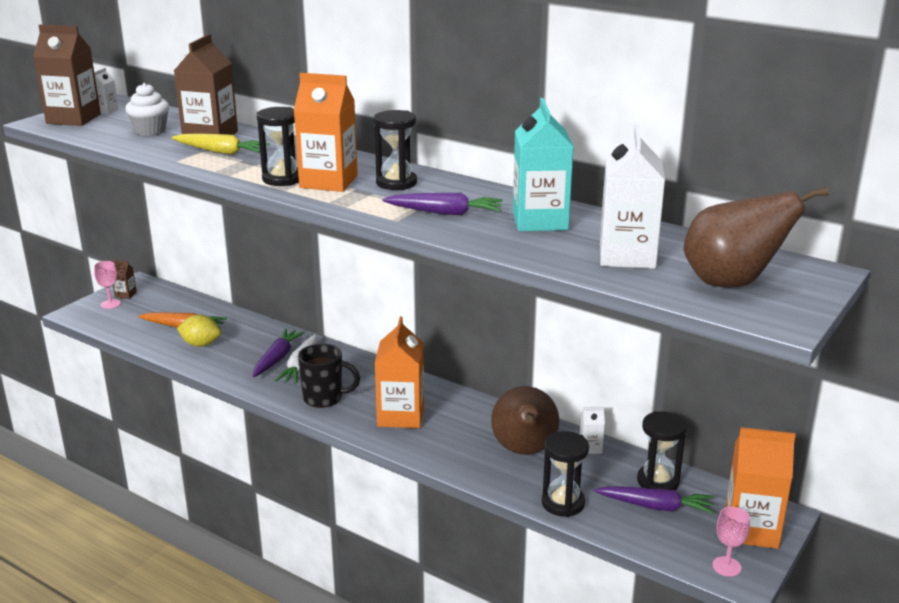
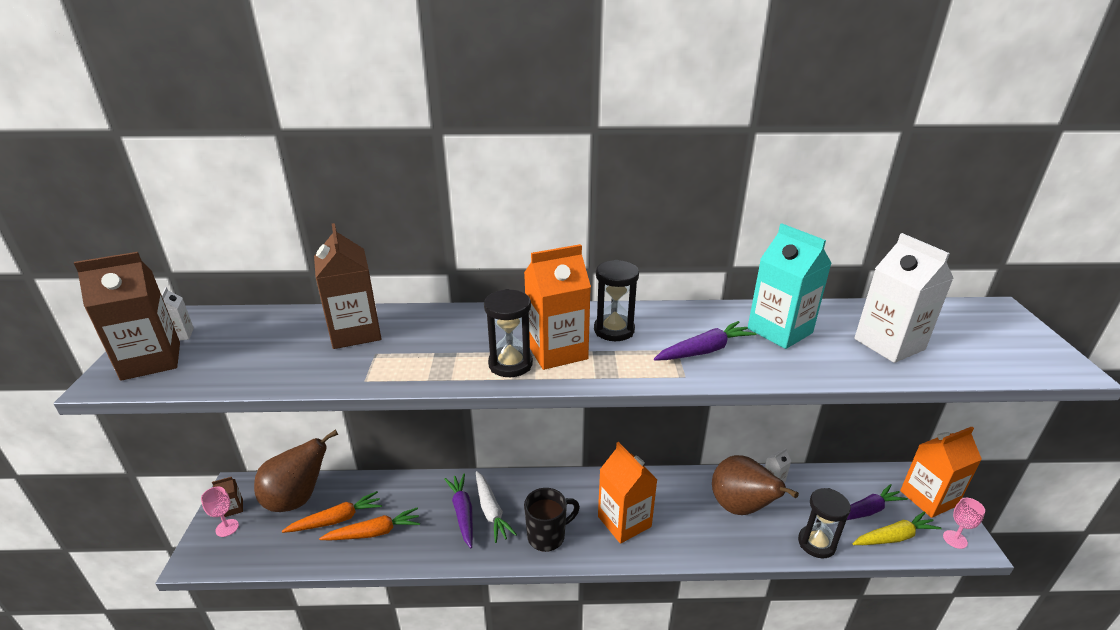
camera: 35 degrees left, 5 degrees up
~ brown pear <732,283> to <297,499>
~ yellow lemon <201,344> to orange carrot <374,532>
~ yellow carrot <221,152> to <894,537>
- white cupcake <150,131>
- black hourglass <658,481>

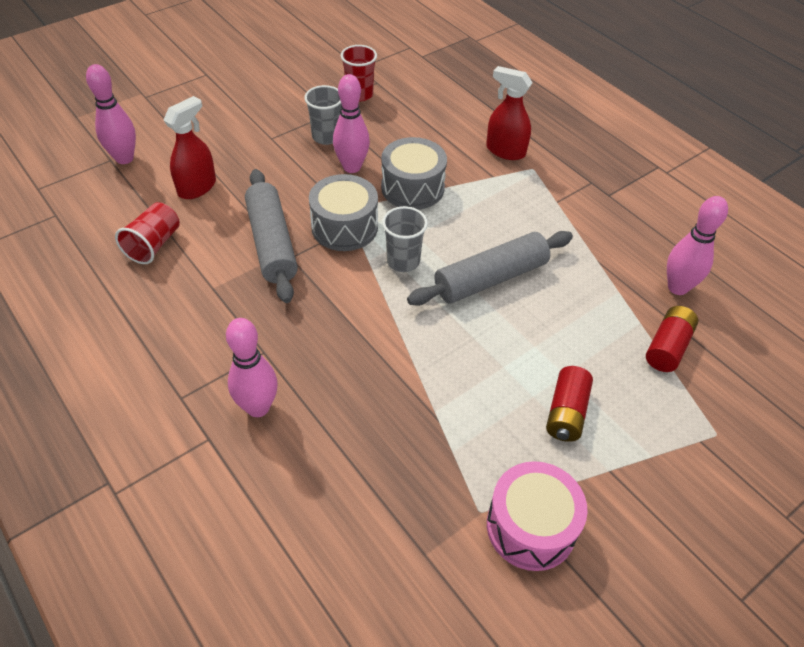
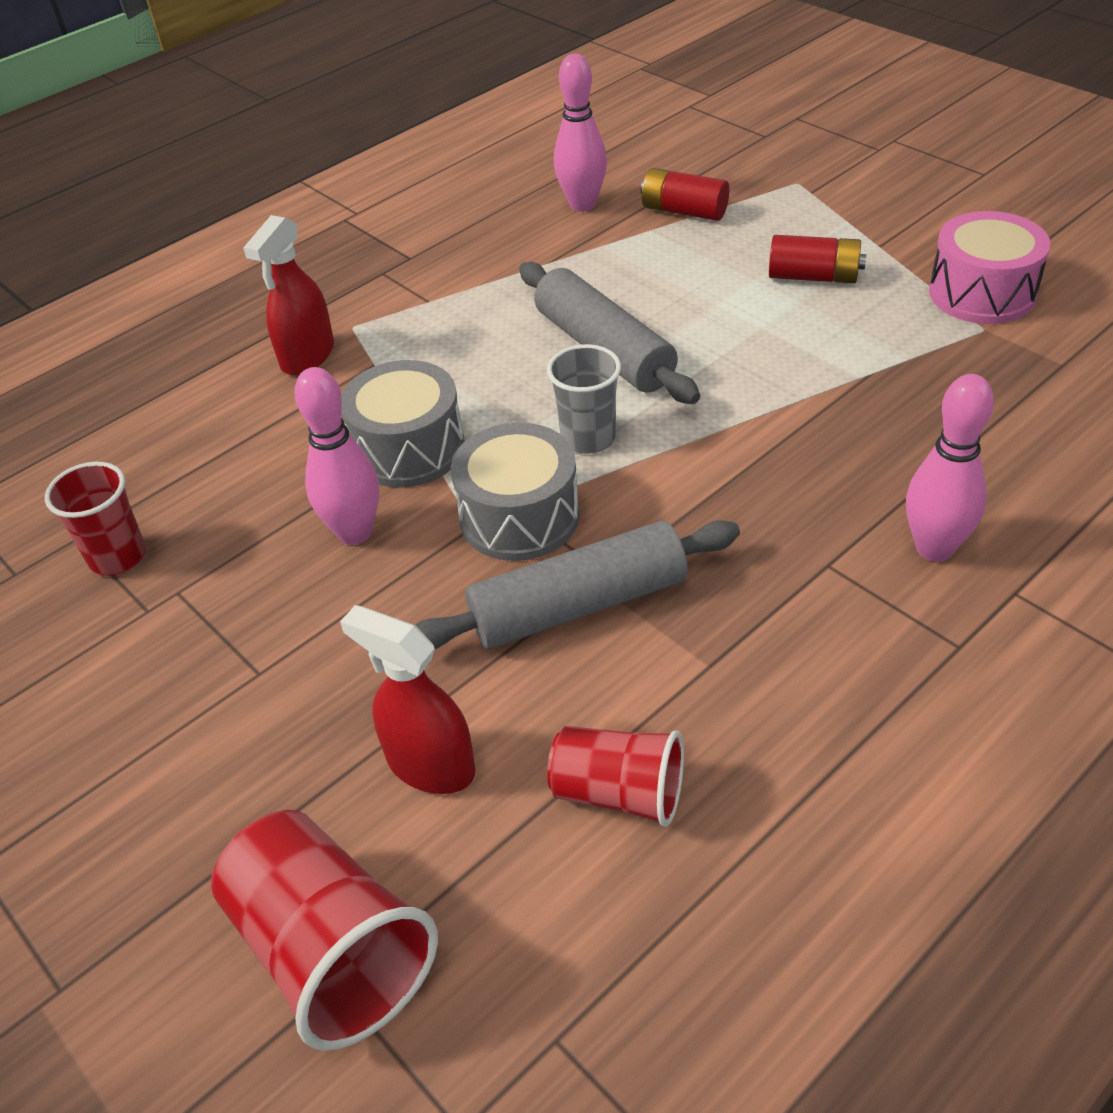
camera: 90 degrees left, 5 degrees down
~ pink bowling pin <124,158> to red cup <331,950>
- grey cup <326,137>

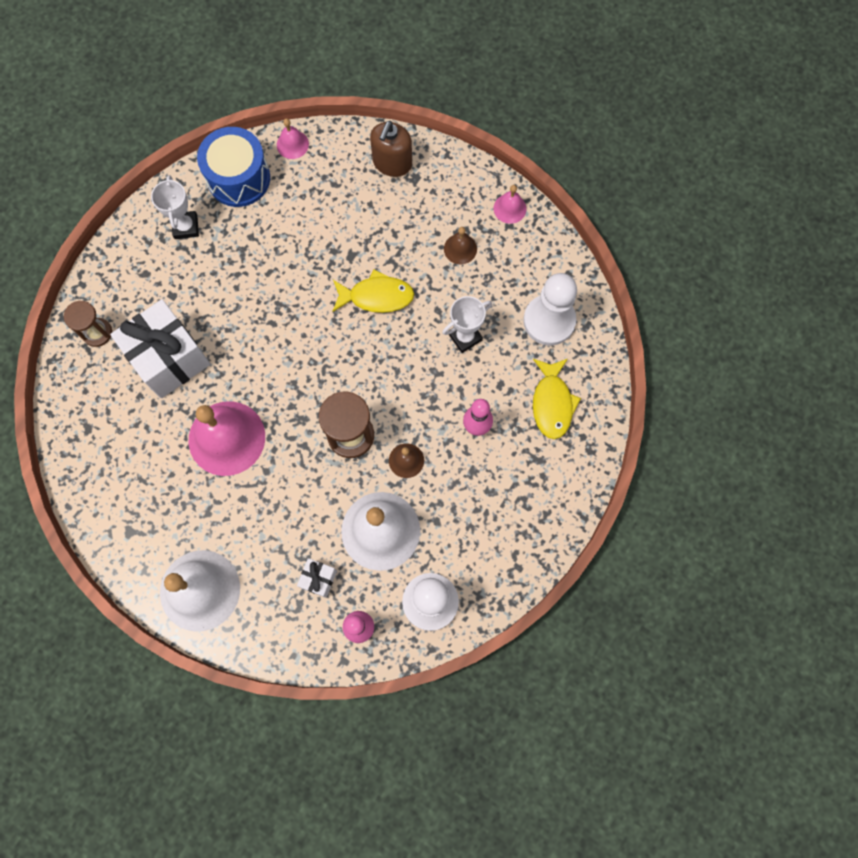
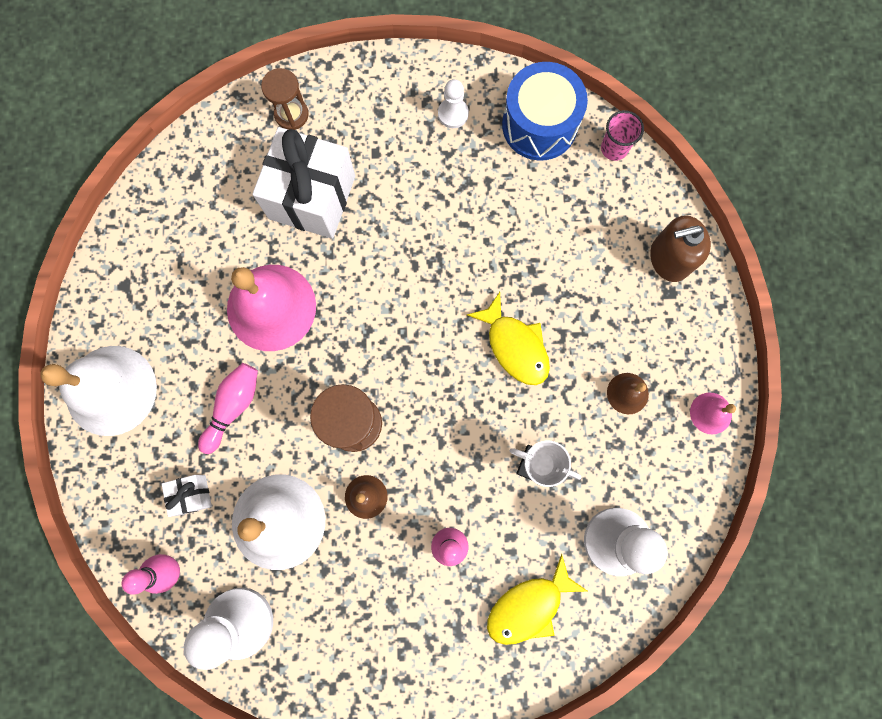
camera: 55 degrees right, 5 degrees up
+ pink bowling pin <233,407>
~ white trophy <186,227> to white pawn <453,114>
~ pink bell <292,144> to pink cup <614,148>

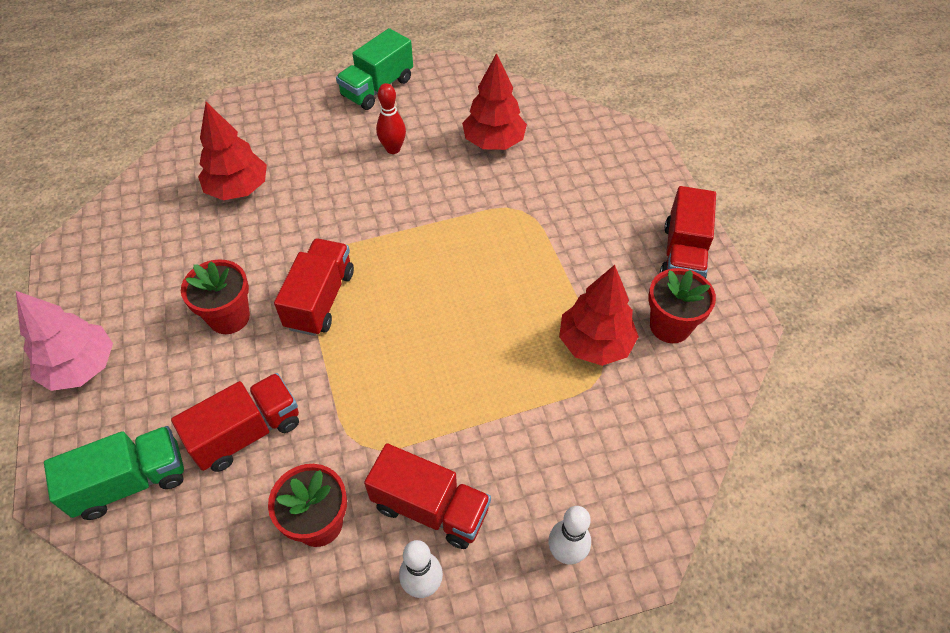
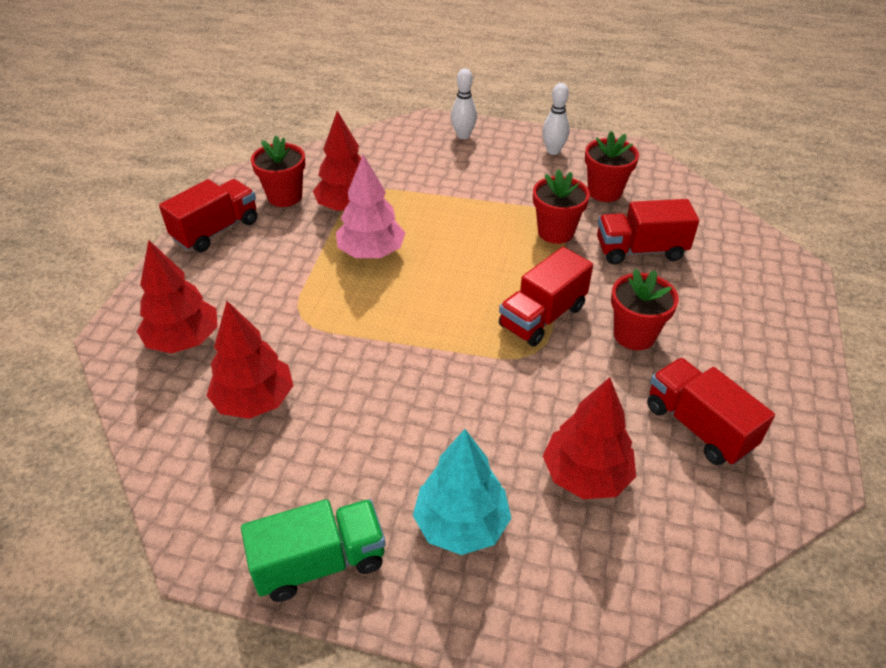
camera: 150 degrees left, 10 degrees down
+ red tree <184,340>
~ pink tree <81,367> to <371,252>
+ turquoise tree <461,524>
+ red flower pot <555,232>
~ red truck <430,508> to <698,426>
- green truck <131,482>
- red bowling pin <393,149>

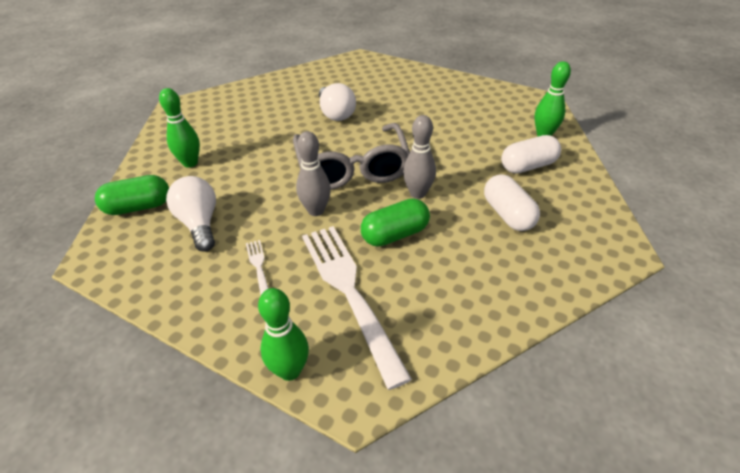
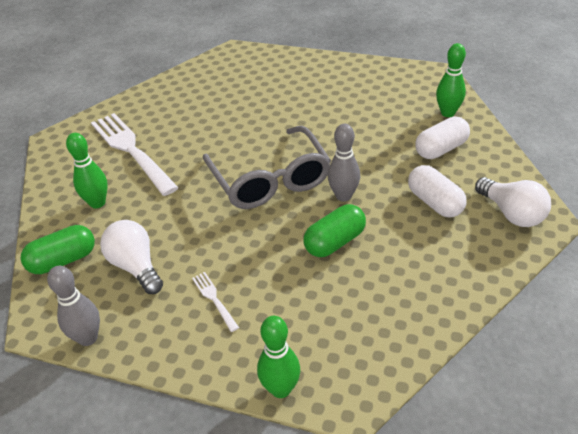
camera: 10 degrees left, 0 degrees up
~ grey bowling pin <316,210> to <88,338>
~ white fork <349,291> to <131,150>
~ white light bulb <335,114> to <511,213>

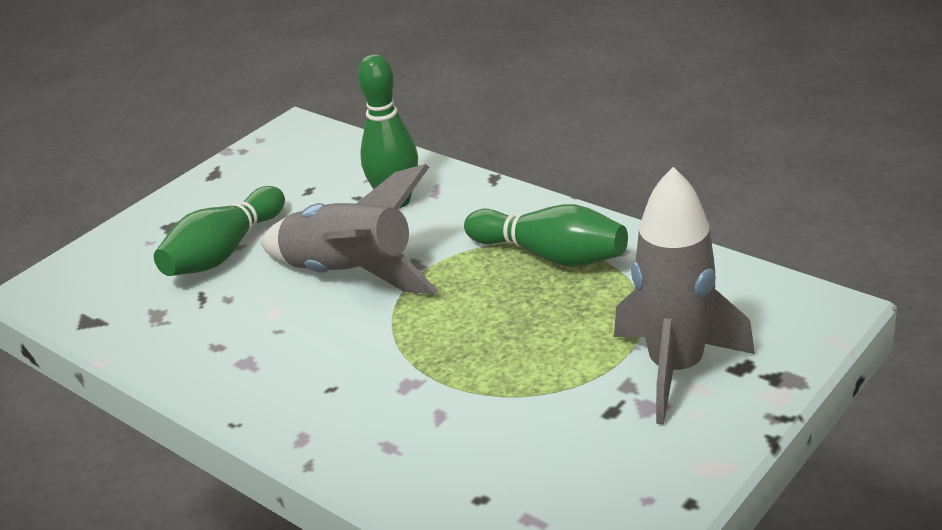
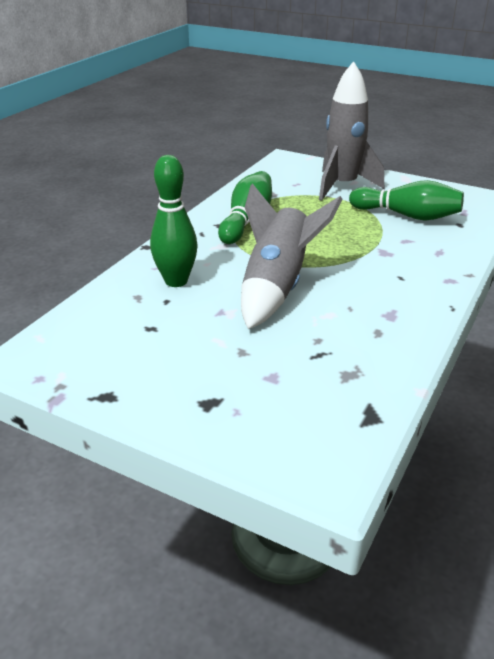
camera: 105 degrees left, 0 degrees up
~ green bowling pin <224,252> to <407,216>

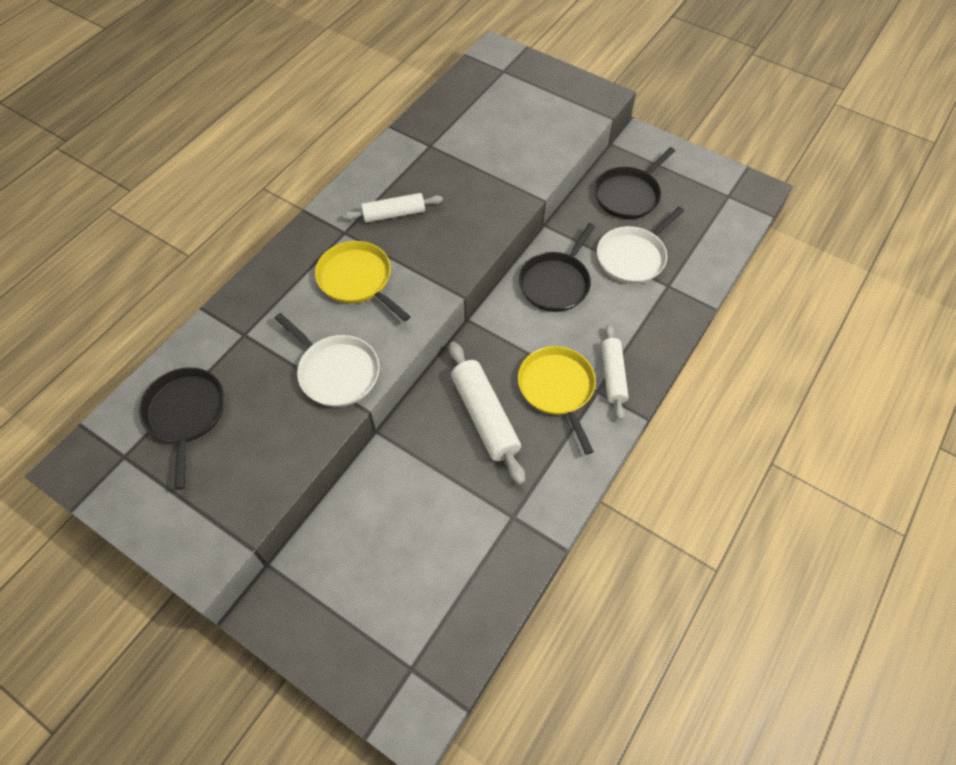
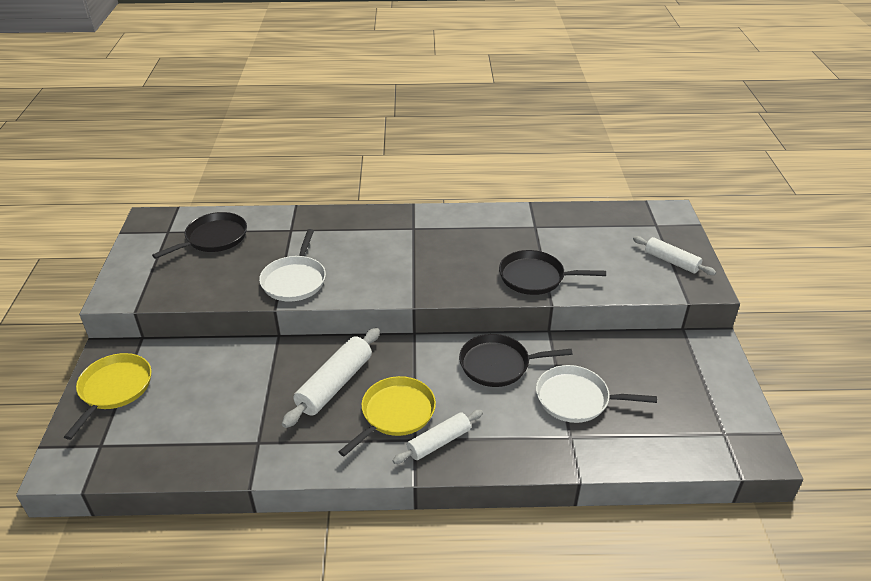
camera: 55 degrees right, 20 degrees down
~ yellow pan <357,280> to <114,389>
~ black pan <628,195> to <535,277>
~ white rolling pin <394,214> to <671,261>

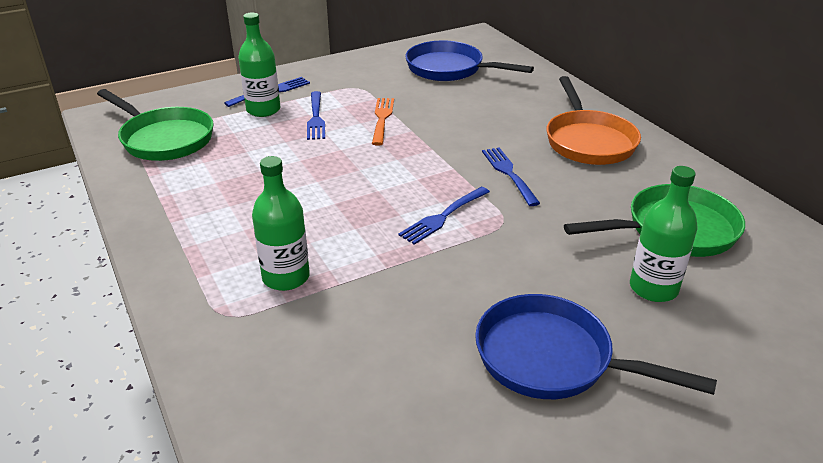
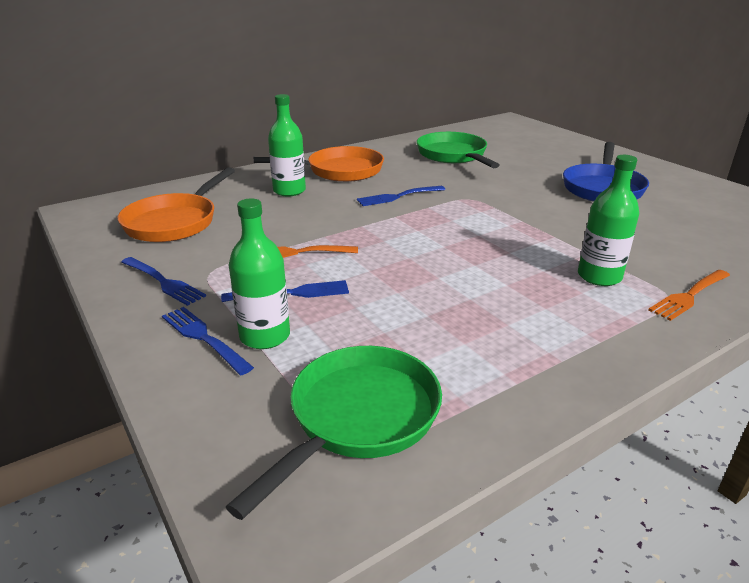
camera: 95 degrees left, 5 degrees down
~ blue pan <449,69> to orange pan <174,222>
~ blue fork <443,216> to <162,282>
~ green bottle <653,288> to <289,191>
+ orange fork <689,295>

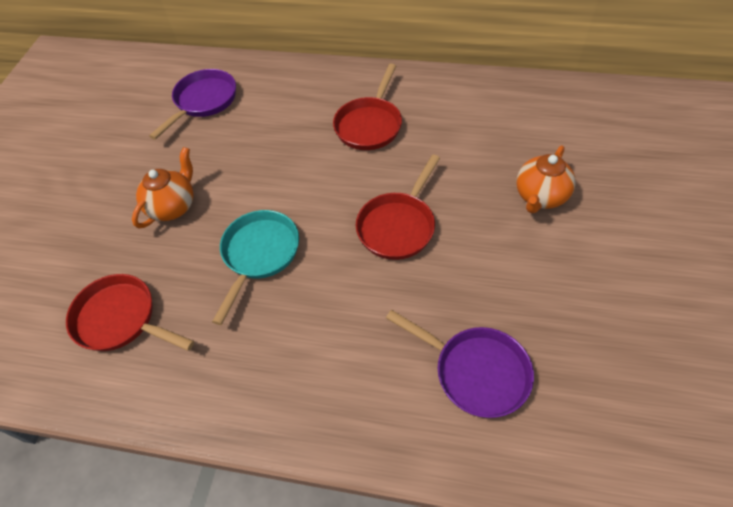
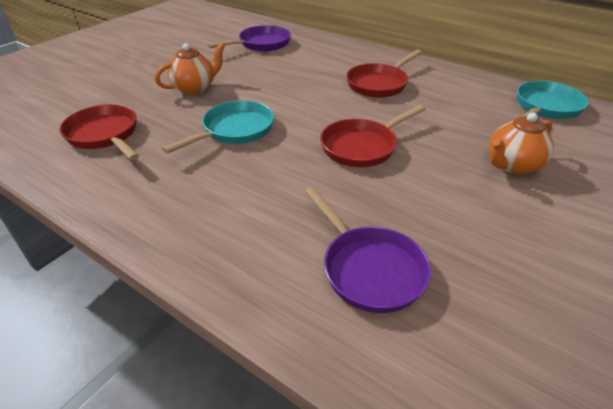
camera: 20 degrees right, 15 degrees down
+ turquoise pan <545,107>

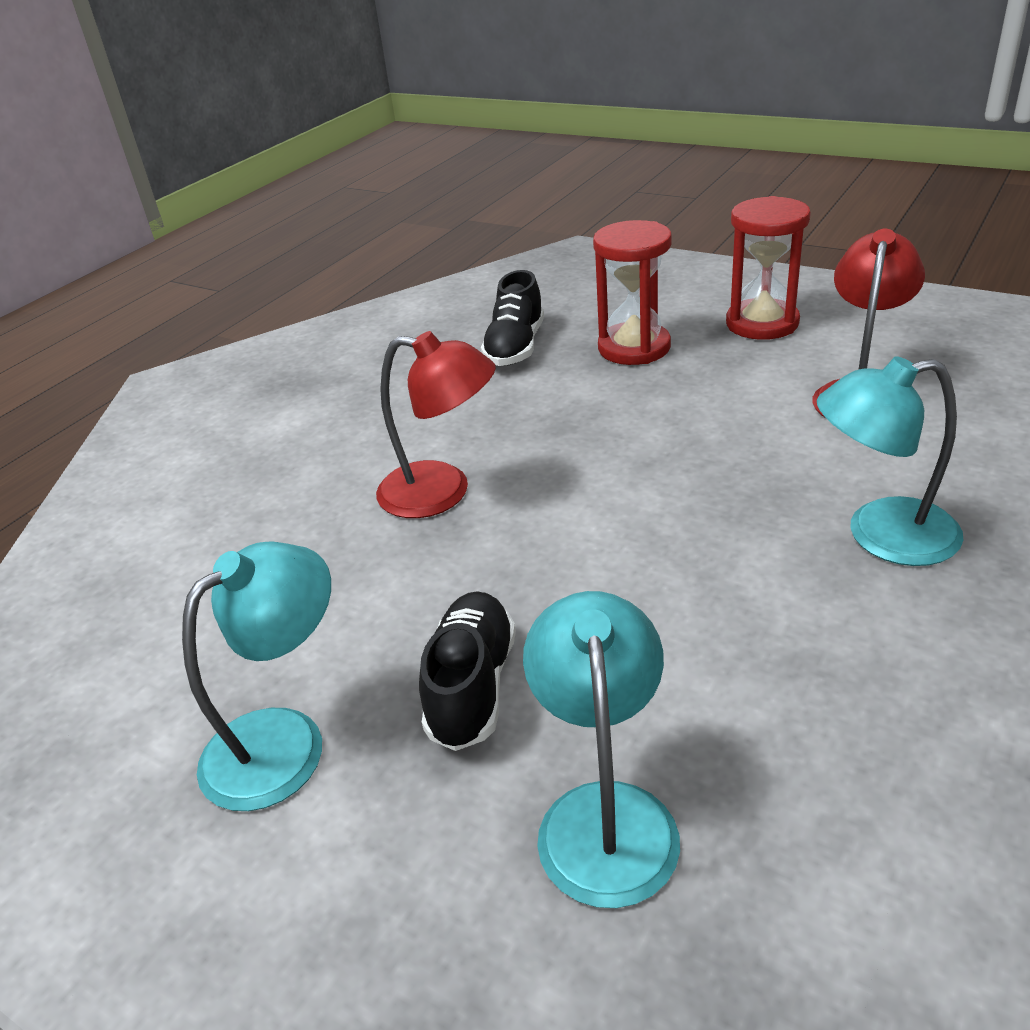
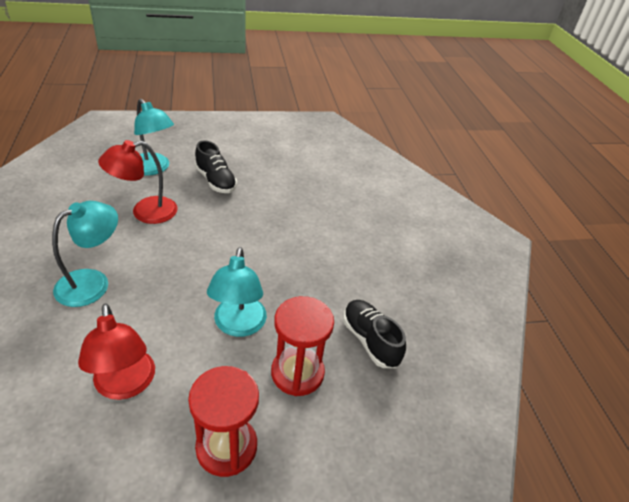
camera: 130 degrees right, 5 degrees up
~ red lamp <442,492> to <145,212>
~ turquoise lamp <284,740> to <238,326>

